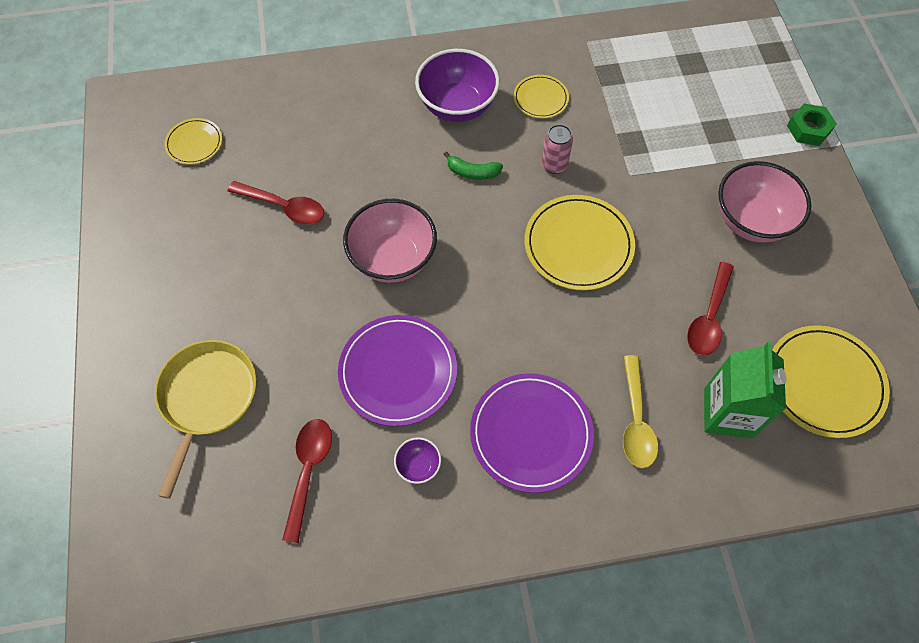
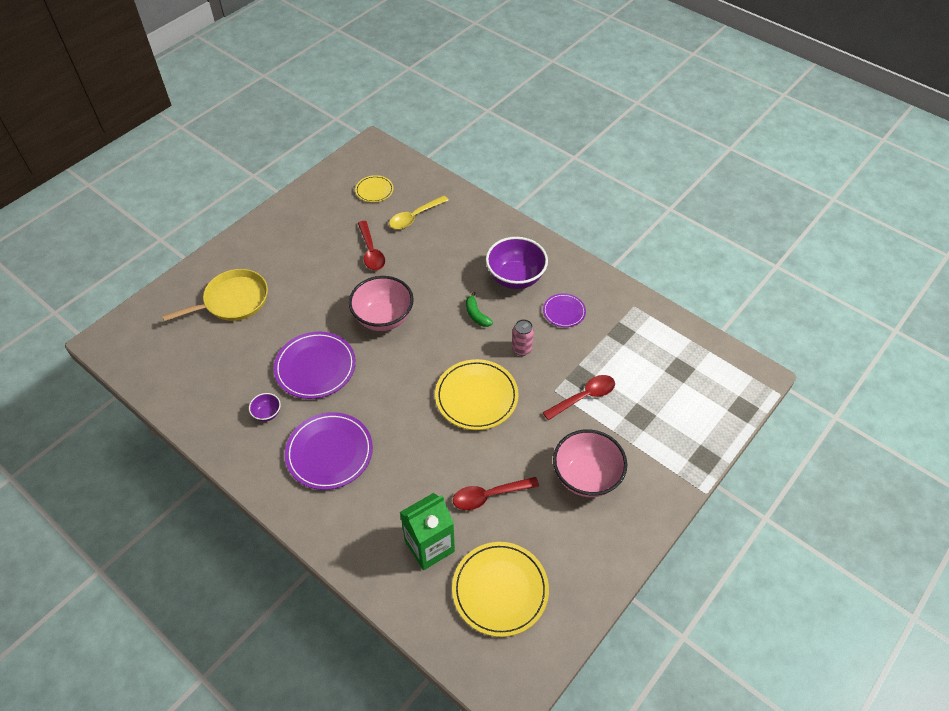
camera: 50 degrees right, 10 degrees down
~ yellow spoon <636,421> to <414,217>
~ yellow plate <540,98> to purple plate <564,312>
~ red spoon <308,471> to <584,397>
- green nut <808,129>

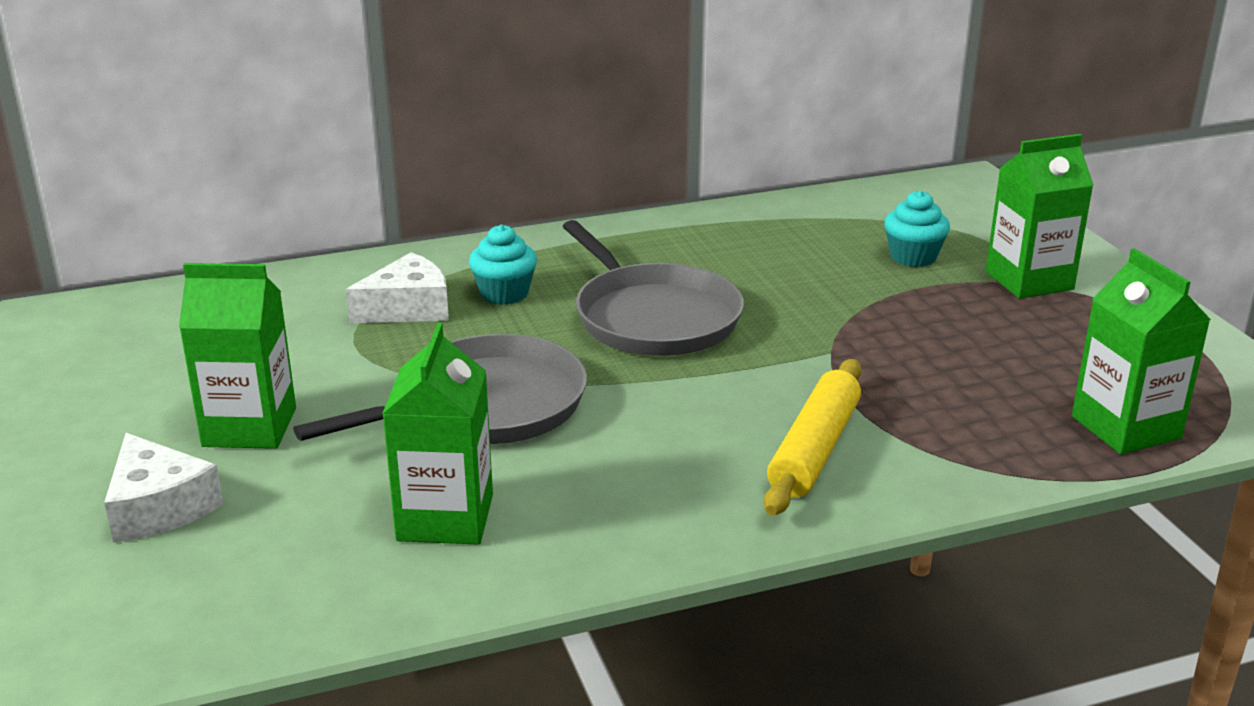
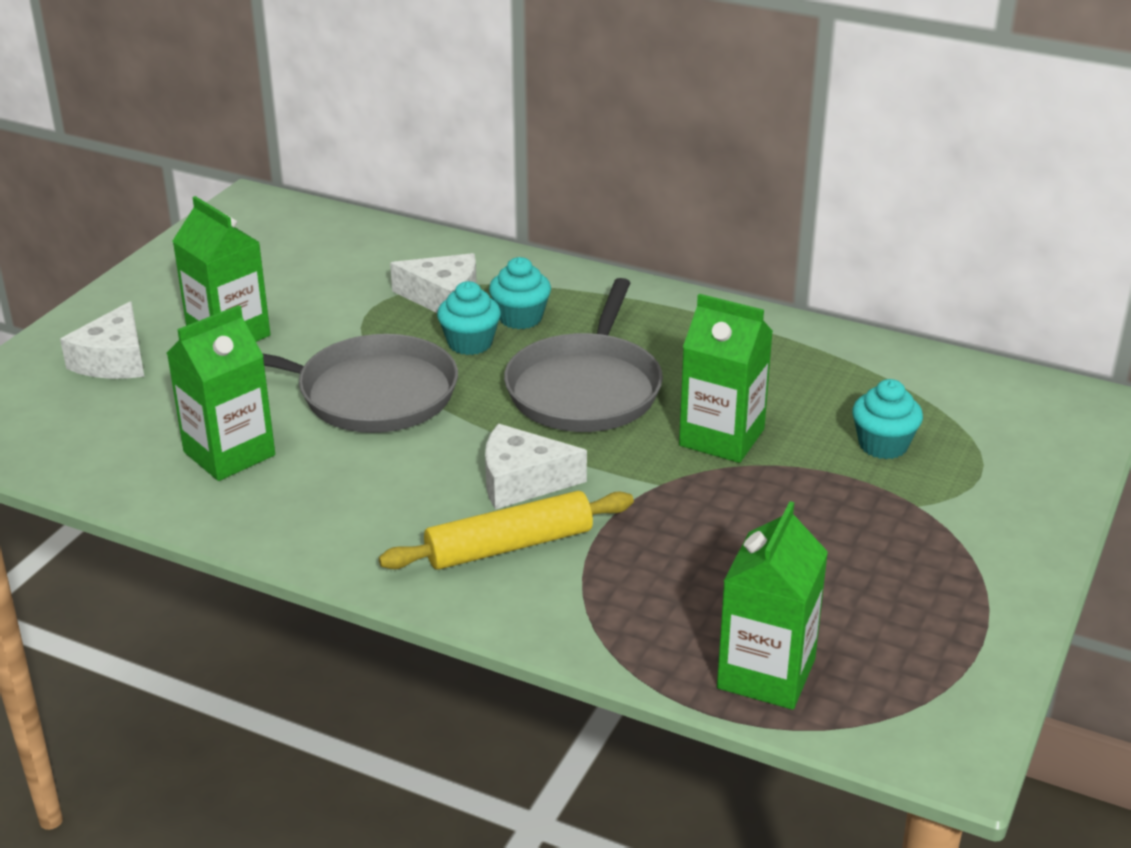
camera: 45 degrees right, 5 degrees up
+ turquoise cupcake <470,343>
+ white cheese <522,481>
~ green carton <1029,280> to <721,437>

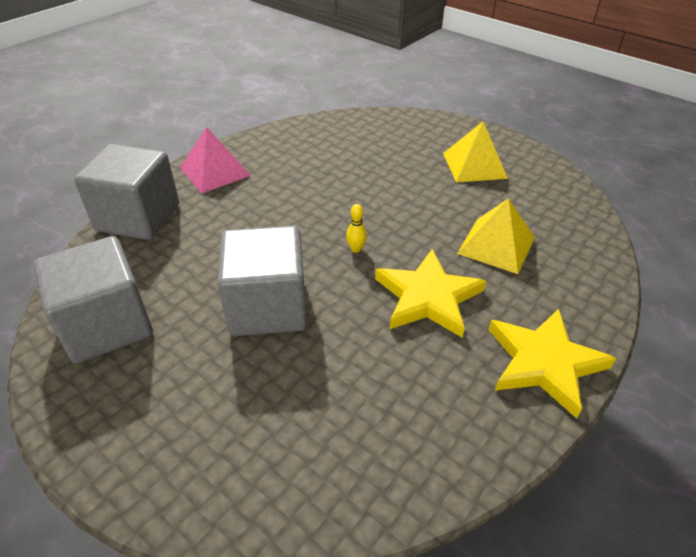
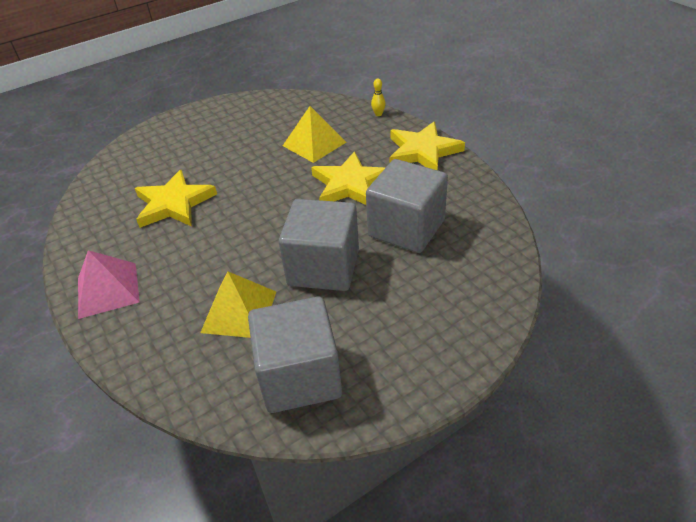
camera: 70 degrees left, 0 degrees up
+ yellow star <174,204>
~ yellow pyramid <474,165> to <239,311>
~ grey cube <138,217> to <406,228>
~ yellow bowling pin <356,249> to <378,114>

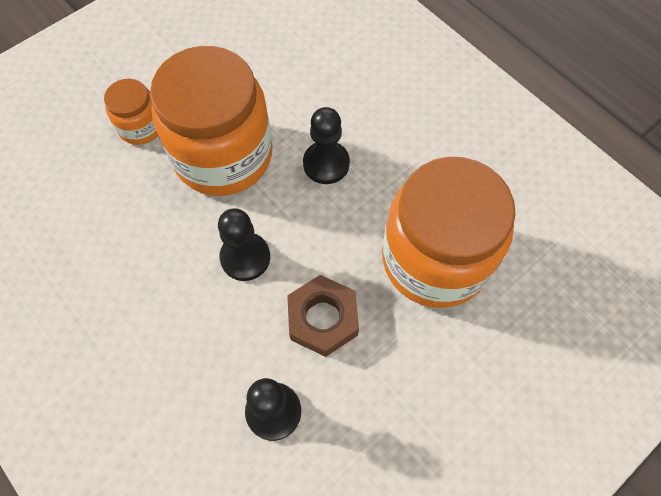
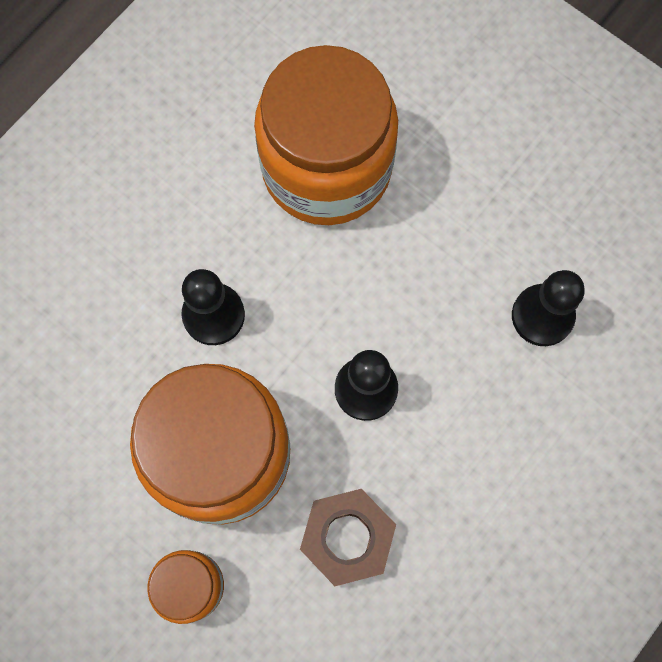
camera: 100 degrees left, 10 degrees up
~ brown nut <323,319> to <347,537>

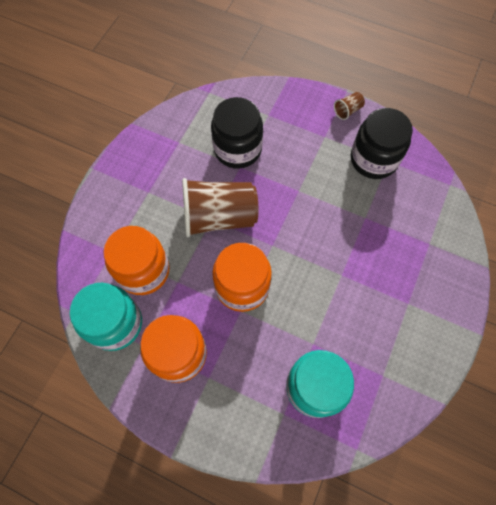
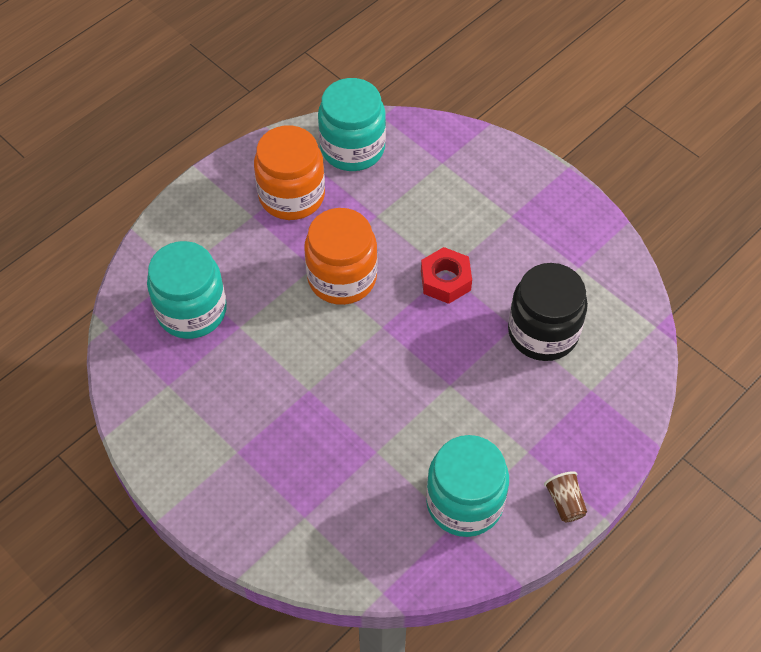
camera: 110 degrees right, 10 degrees down
~ brown cup <219,217> to red nut <445,280>
~ black jar <373,159> to turquoise jar <464,502>
- orange jar <143,270>

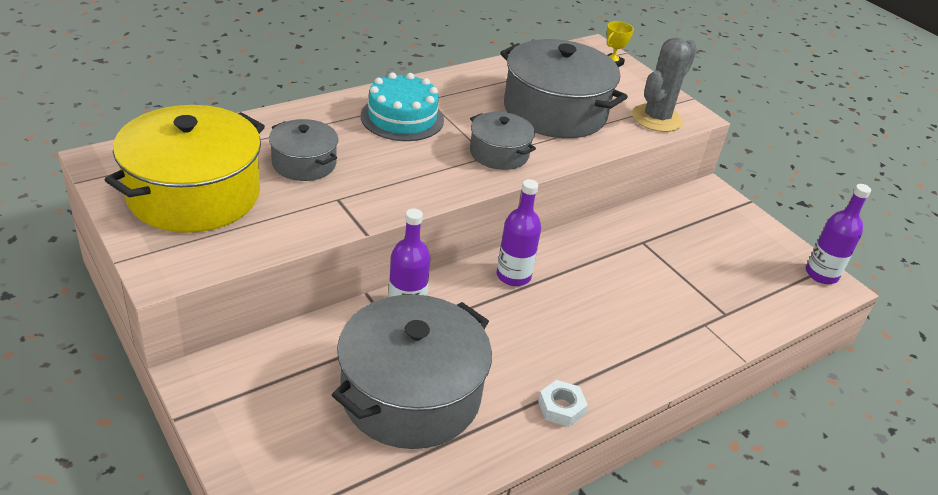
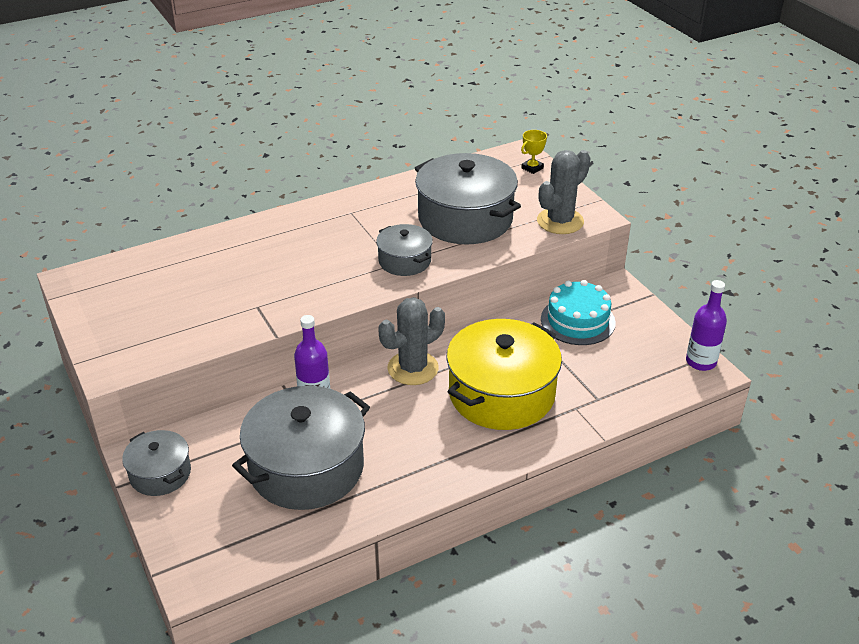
camera: 10 degrees right, 0 degrees up
~ grey pot <304,163> to <160,473>
~ purple bottle <513,276> to grey cactus <413,368>
~ yellow pot <194,194> to <501,394>
~ turquoise cake <402,118> to <577,321>
- white nut <561,408>

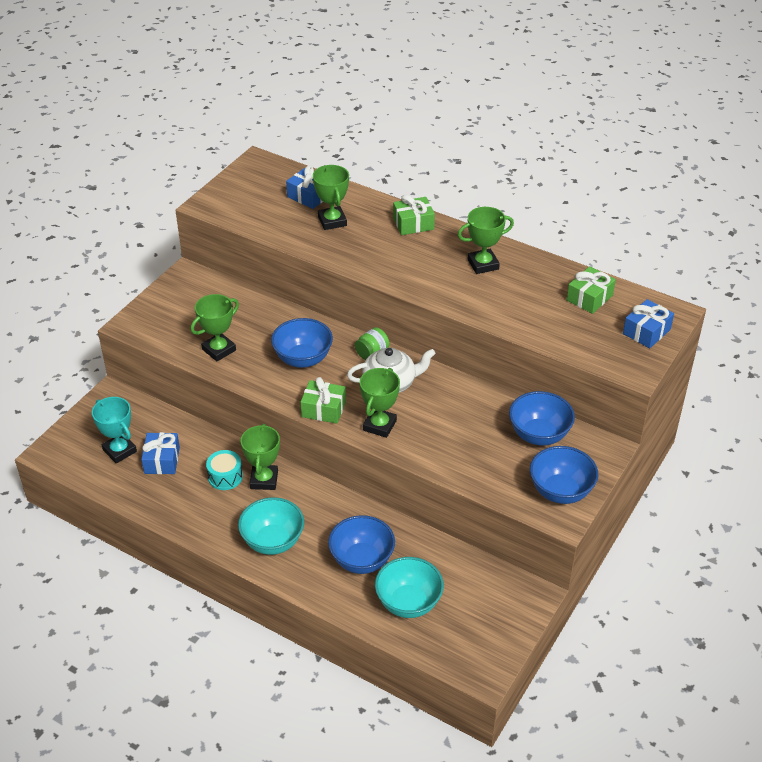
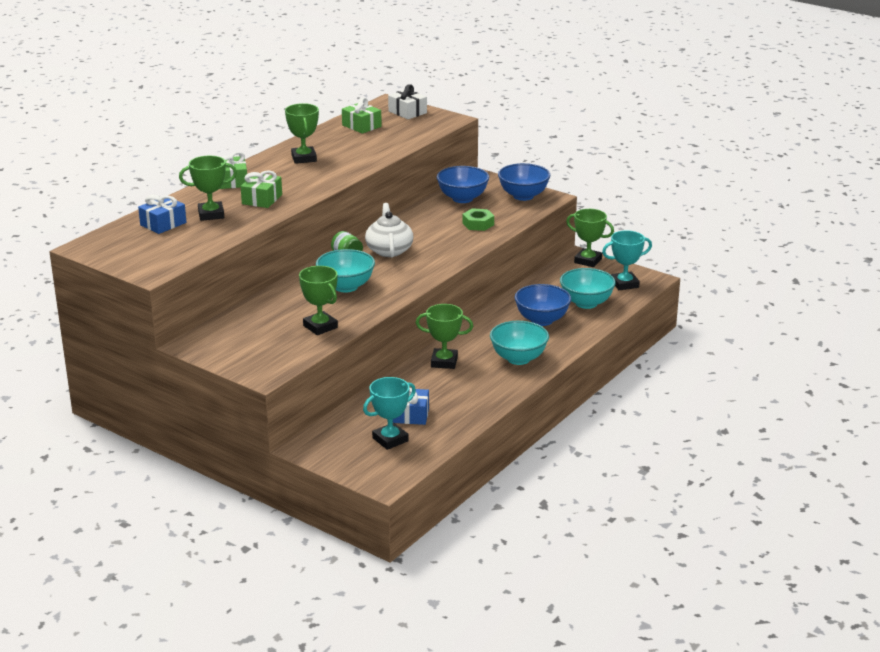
camera: 85 degrees left, 15 degrees down
~ green gift <323,409> to <262,199>
~ blue bowl <303,359> to turquoise bowl <346,286>
~ blue gift <646,331> to white gift <407,112>
+ green nut <478,224>
~ green trophy <379,425> to <588,261>
+ turquoise trophy <624,284>
- turquoise drum <225,477>

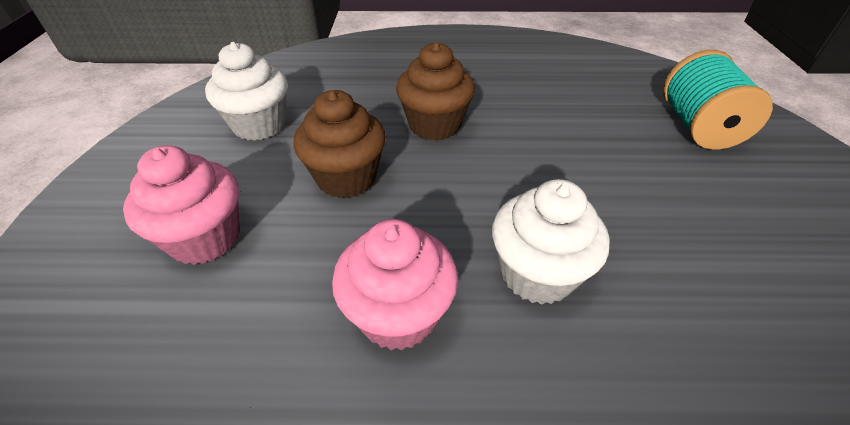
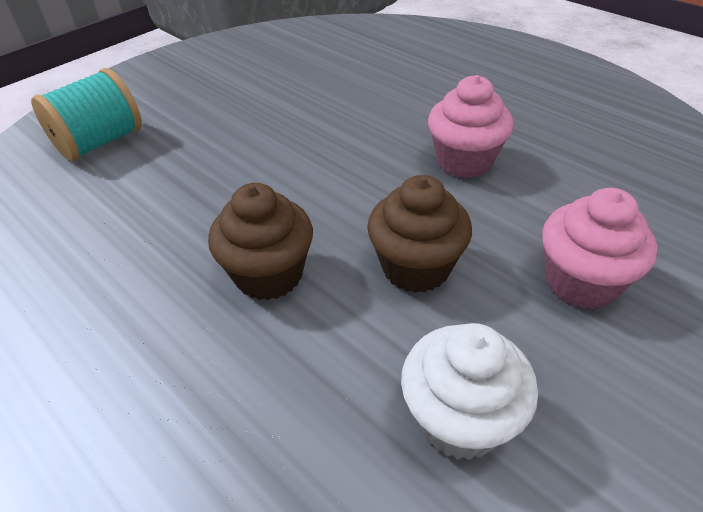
camera: 135 degrees left, 0 degrees up
- white cupcake <537,274>

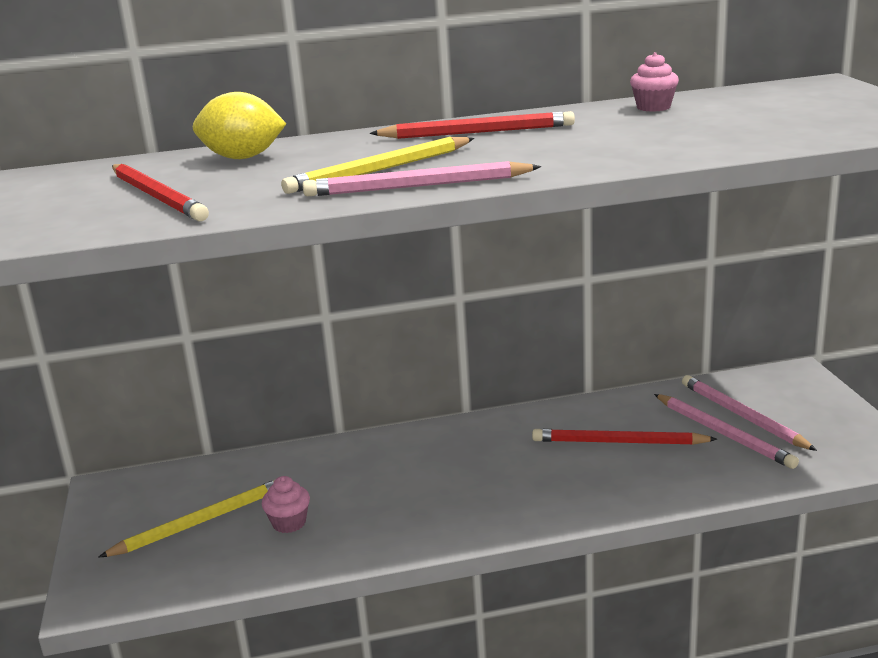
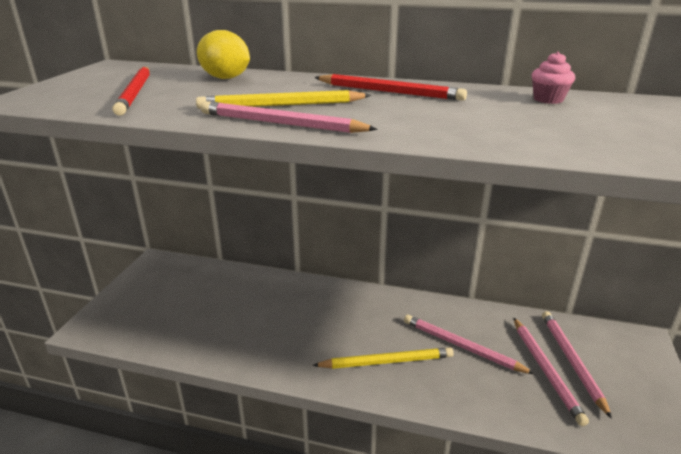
camera: 25 degrees right, 5 degrees up
~ yellow pencil <200,522> to <386,361>
~ red pencil <619,442> to pink pencil <461,346>
- pink cupcake <289,523>

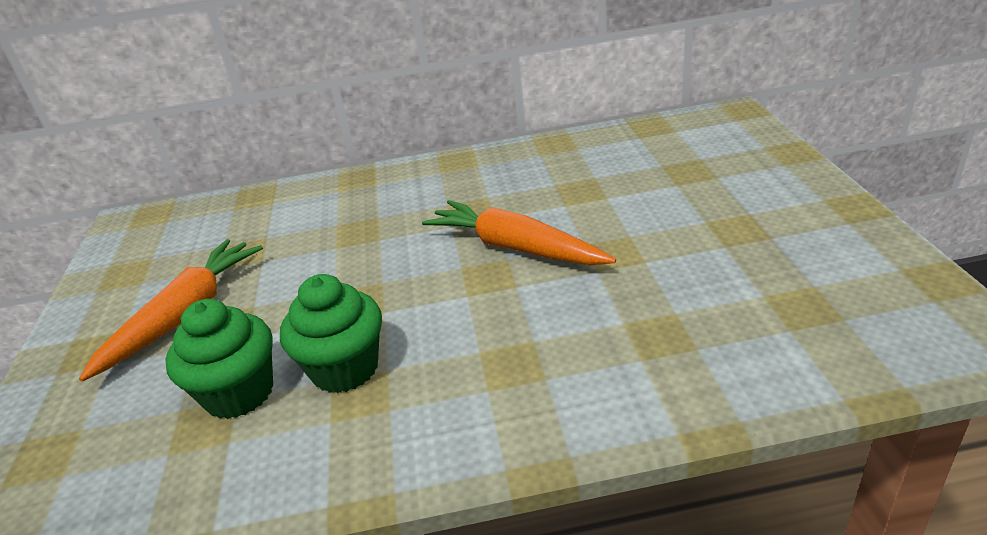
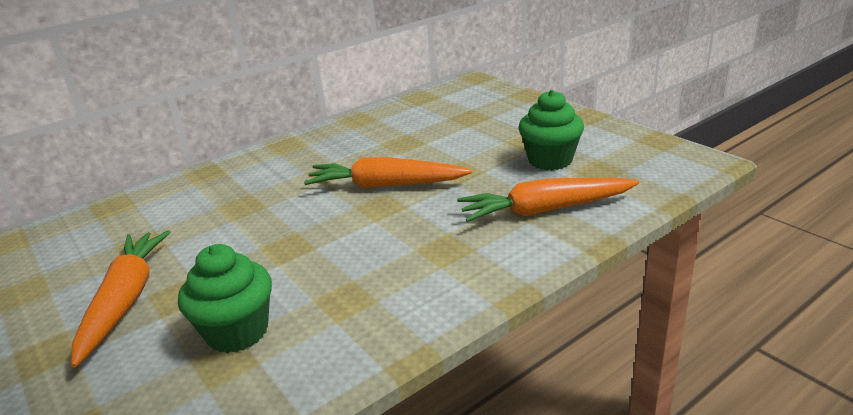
camera: 30 degrees left, 5 degrees down
+ orange carrot <545,210>
~ green cupcake <345,369> to <550,160>

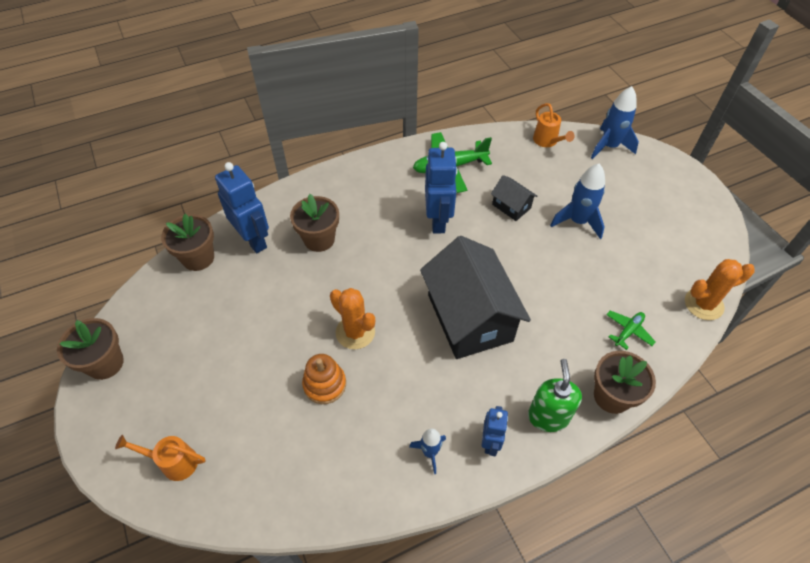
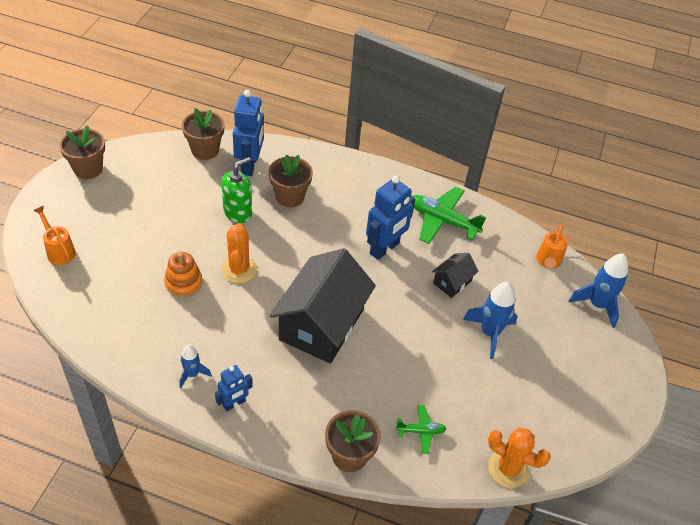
camera: 40 degrees right, 5 degrees down
~ green soap dispenser <548,416> to <238,212>
~ black house <511,206> = <452,282> 45 degrees clockwise

